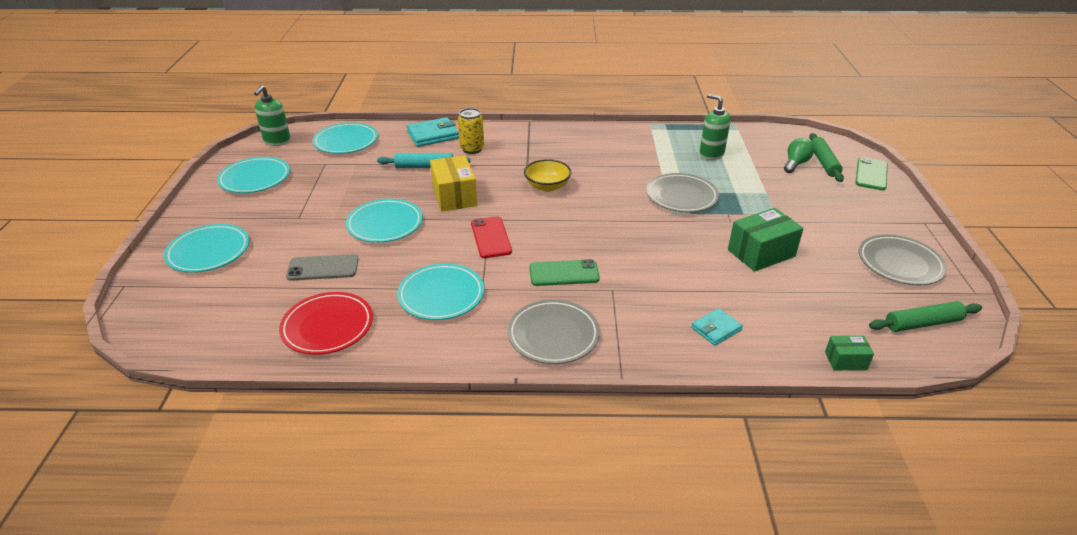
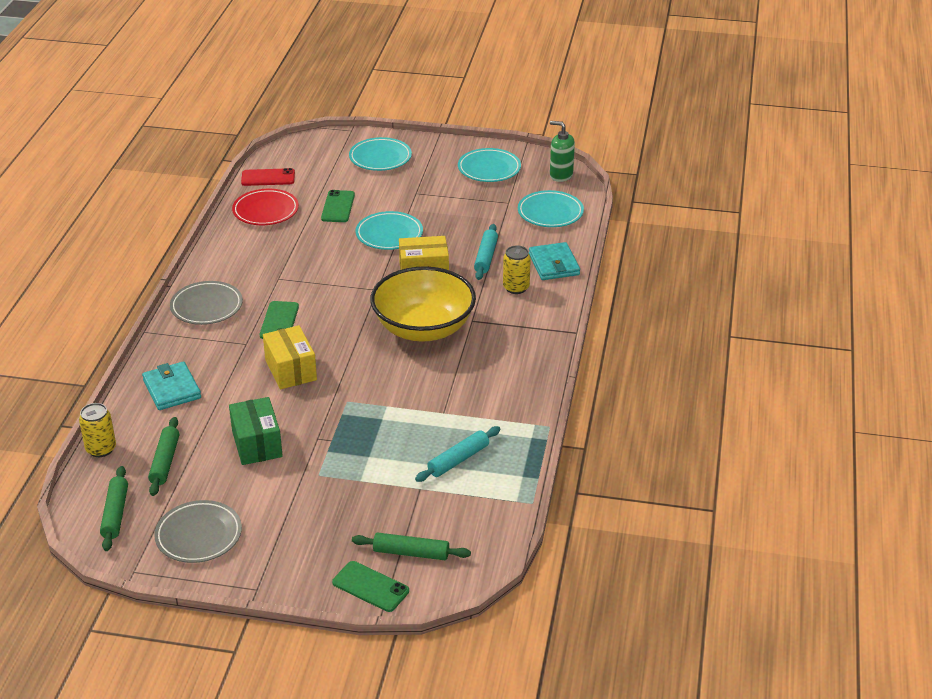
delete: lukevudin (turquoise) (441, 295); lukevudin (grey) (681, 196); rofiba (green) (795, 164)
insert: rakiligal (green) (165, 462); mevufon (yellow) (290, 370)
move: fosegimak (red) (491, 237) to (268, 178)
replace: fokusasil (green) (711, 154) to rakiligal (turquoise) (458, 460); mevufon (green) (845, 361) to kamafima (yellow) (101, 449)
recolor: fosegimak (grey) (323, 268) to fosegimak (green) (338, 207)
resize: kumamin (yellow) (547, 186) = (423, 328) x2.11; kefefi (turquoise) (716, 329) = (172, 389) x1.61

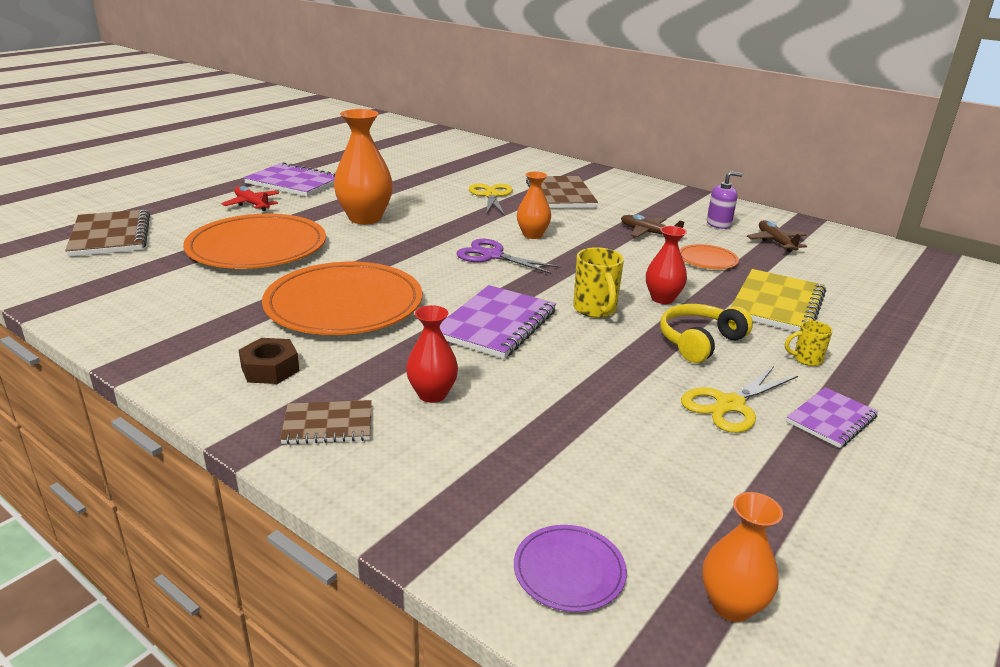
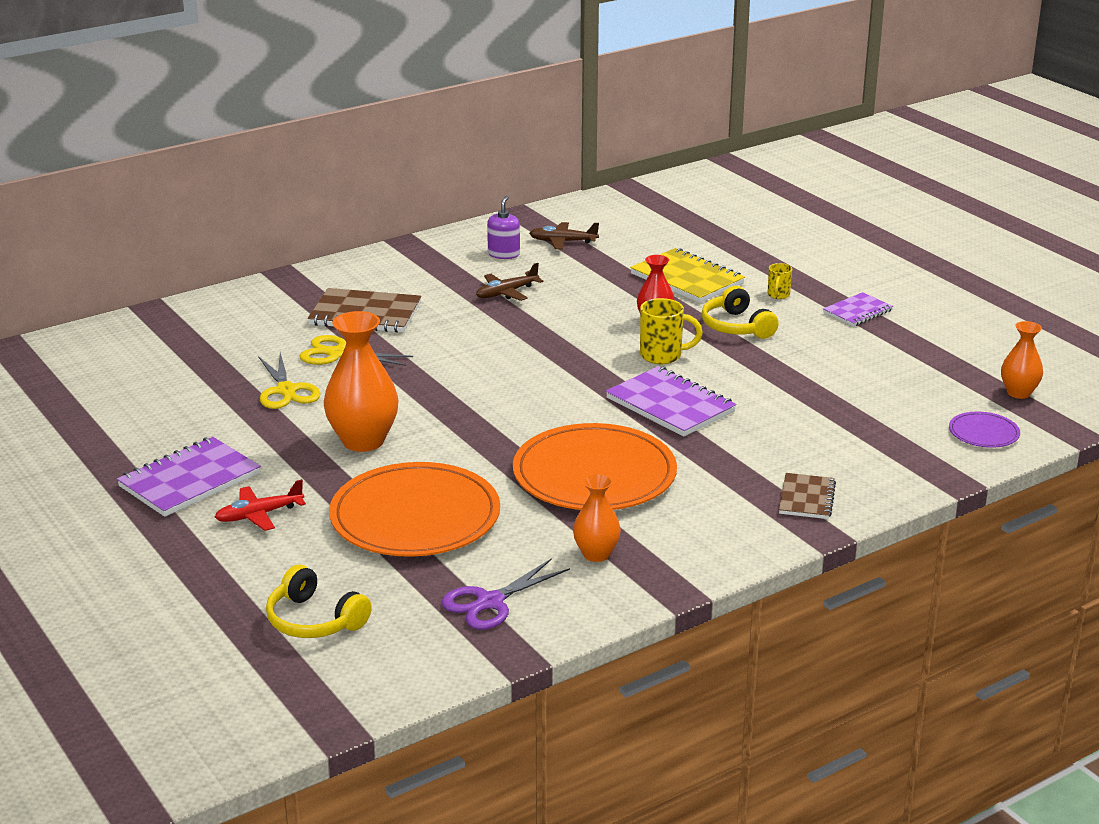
delete: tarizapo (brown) (270, 369); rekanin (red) (432, 394); lukevudin (orange) (707, 259)
move: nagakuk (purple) (492, 256) to (490, 602); rekanin (orange) (532, 235) to (596, 554); nagakuk (yellow) (729, 405) to (286, 391)
replace: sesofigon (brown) (111, 236) to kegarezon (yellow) (314, 620)
rotate: sesofigon (purple) (831, 419) = (857, 312) 75 degrees clockwise

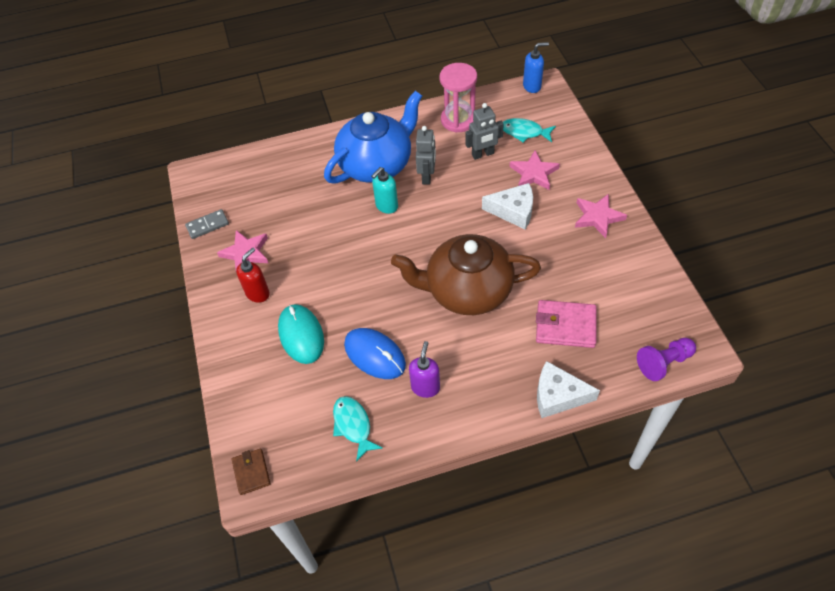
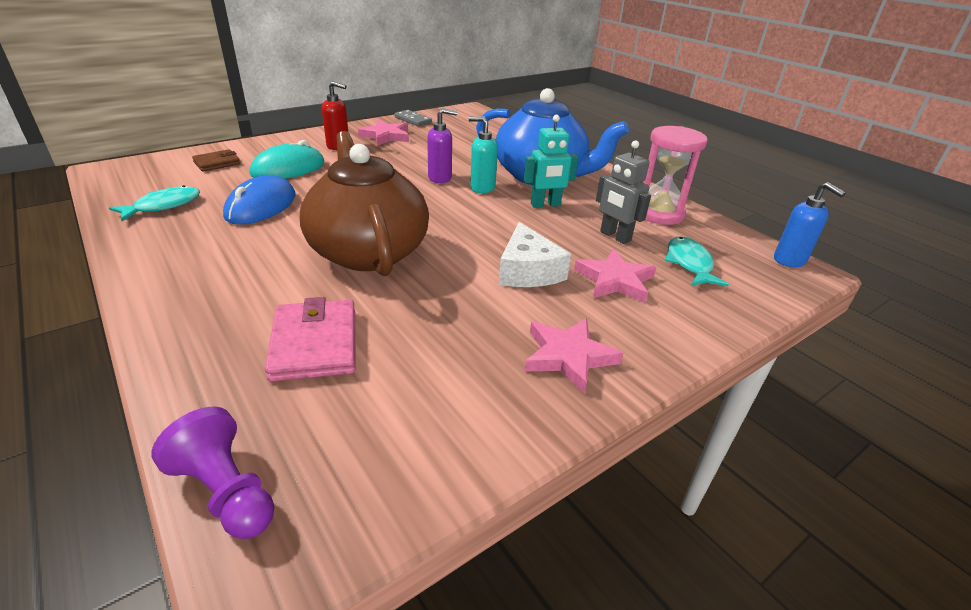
delete: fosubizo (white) (558, 395)
move: kefefi (brown) (251, 472) to (217, 163); fokusasil (purple) (425, 387) to (440, 178)
recolor: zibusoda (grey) (427, 176) to zibusoda (turquoise) (545, 205)

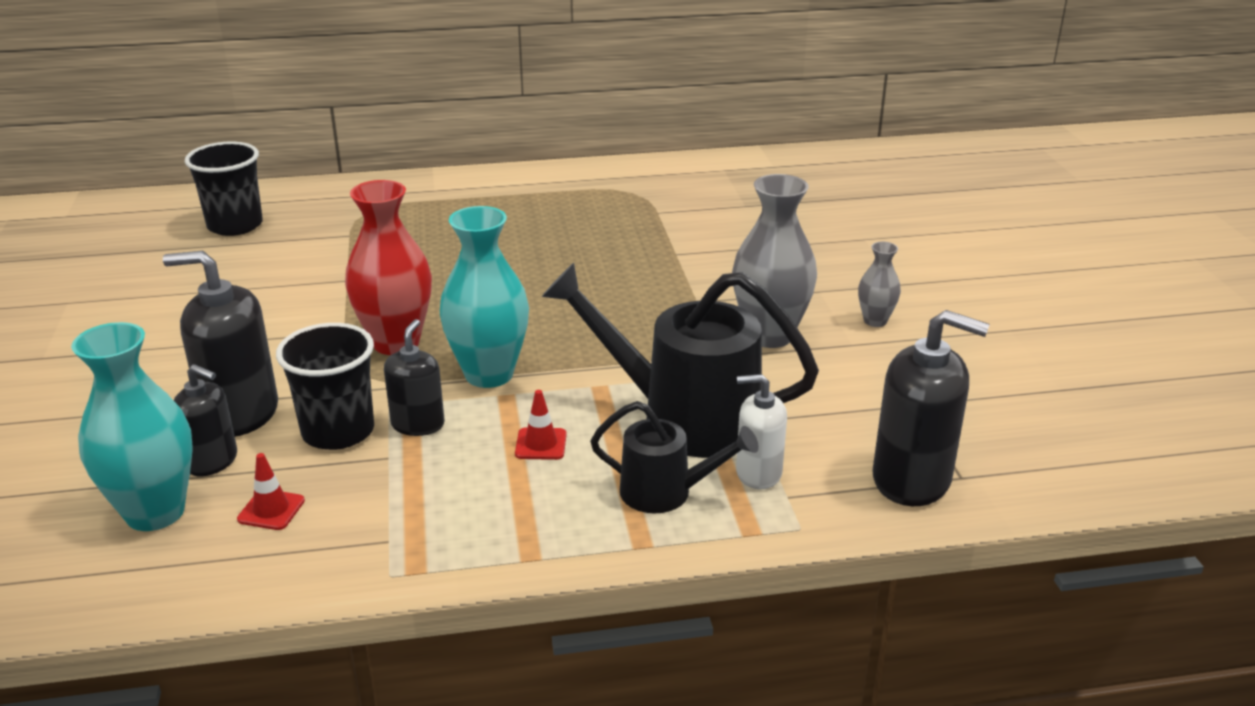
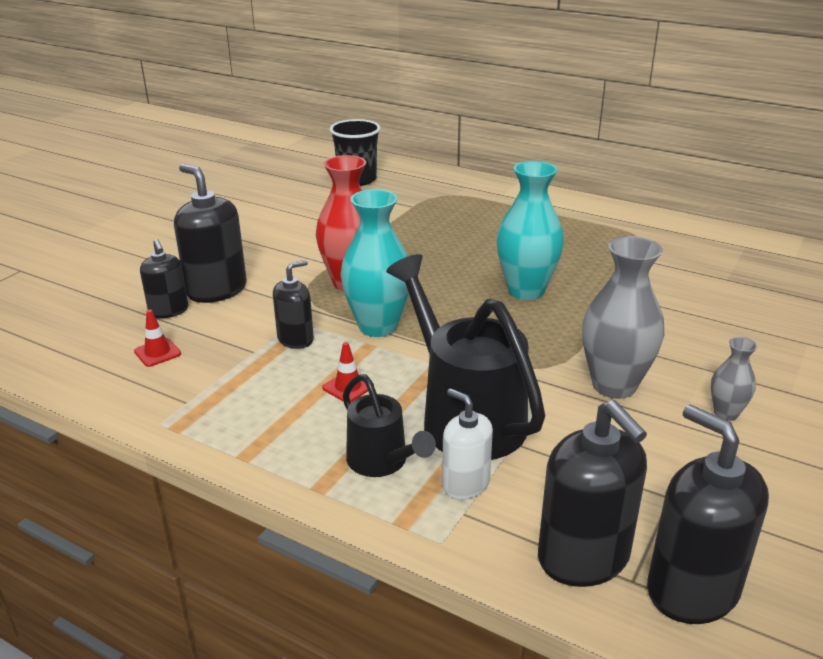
delete: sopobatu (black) (338, 431)
insert: fokusasil (black) (692, 590)
move: rekanin (turquoise) (155, 512) to (526, 291)

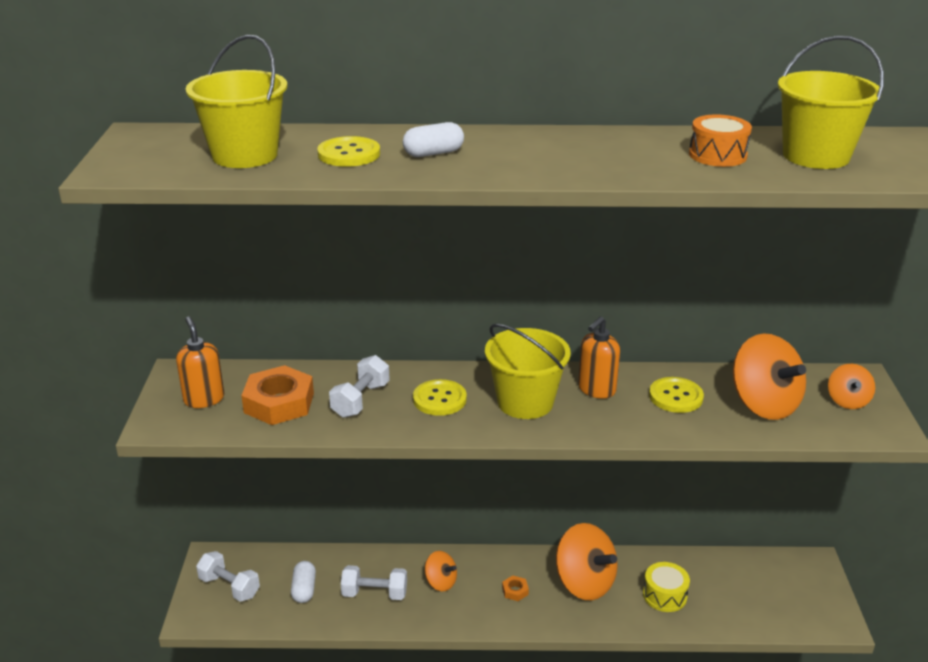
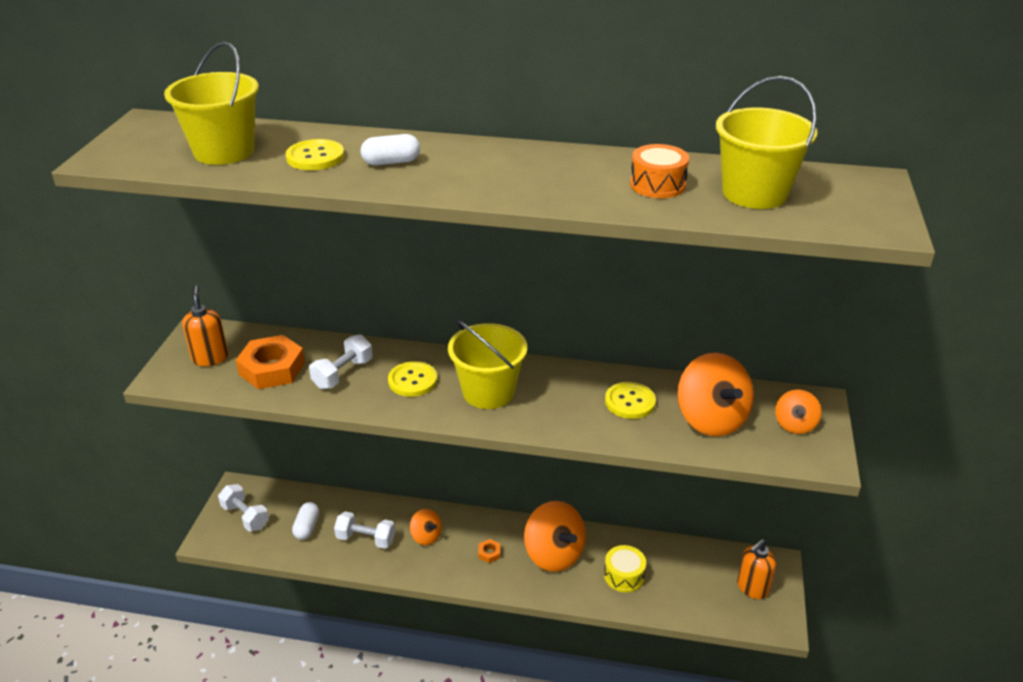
move: fokusasil (orange) (596, 390) to (752, 588)

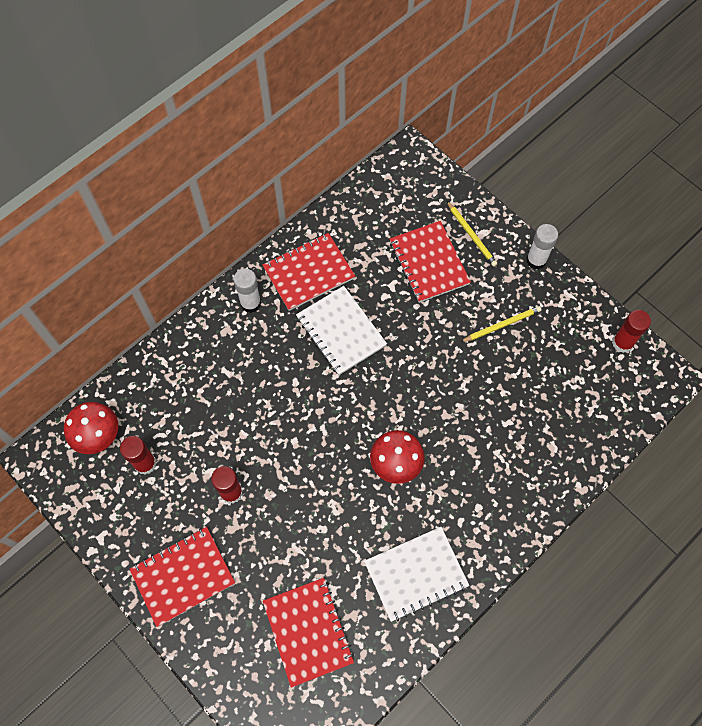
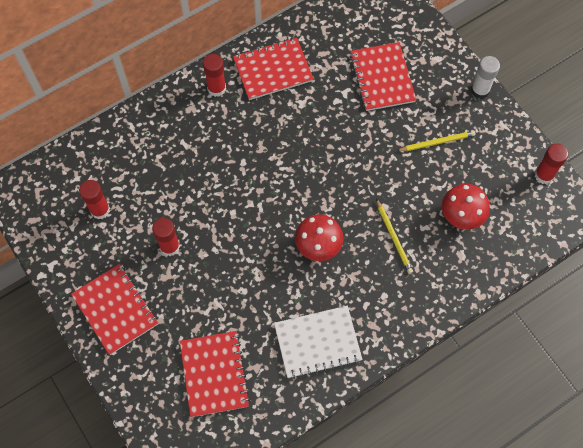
delete: sesofigon (white) (341, 331)
move: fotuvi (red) (98, 436) to (461, 216); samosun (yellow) (471, 235) to (394, 237)
recolor: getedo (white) (250, 303) to getedo (red) (216, 88)
rotate: sesofigon (red) (183, 576) = (115, 310) 75 degrees clockwise

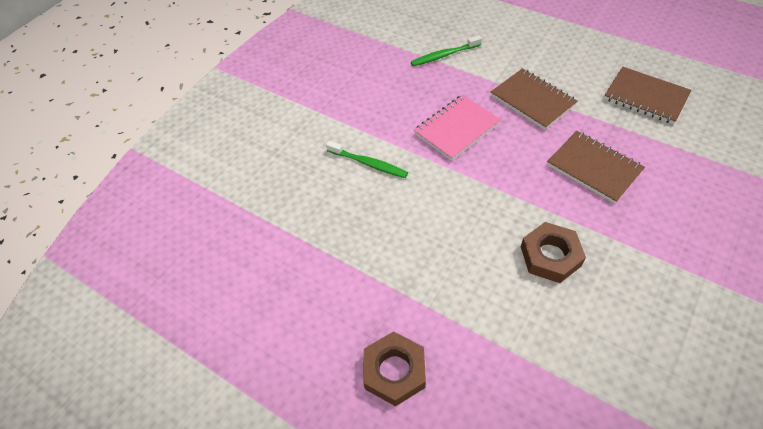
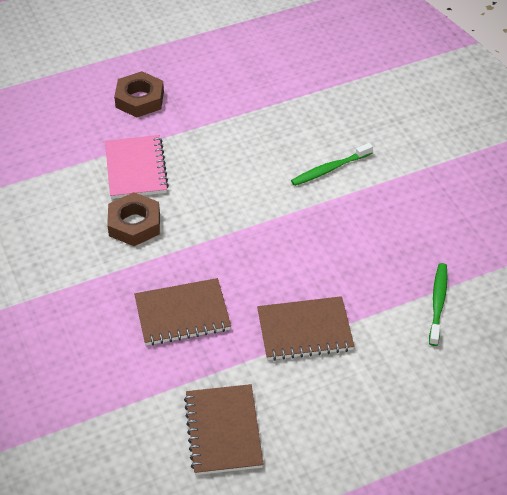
move: sesofigon (pink) (456, 129) to (136, 169)
rotate: sesofigon (brown) (645, 97) = (223, 431) 75 degrees counterclockwise

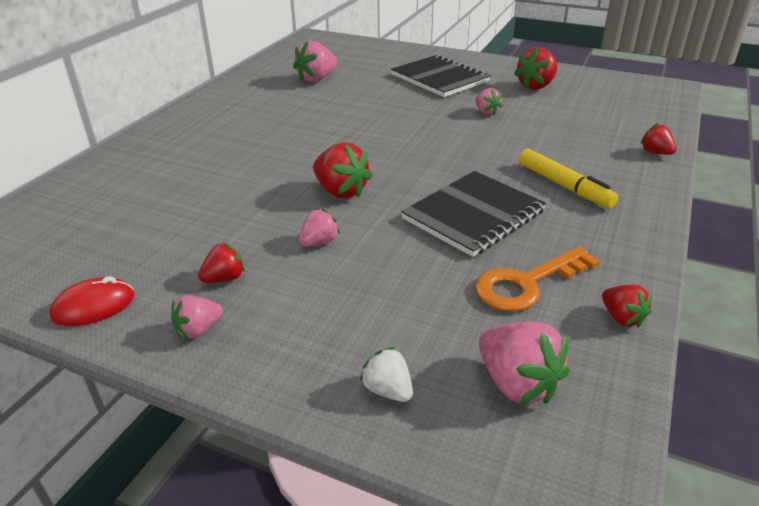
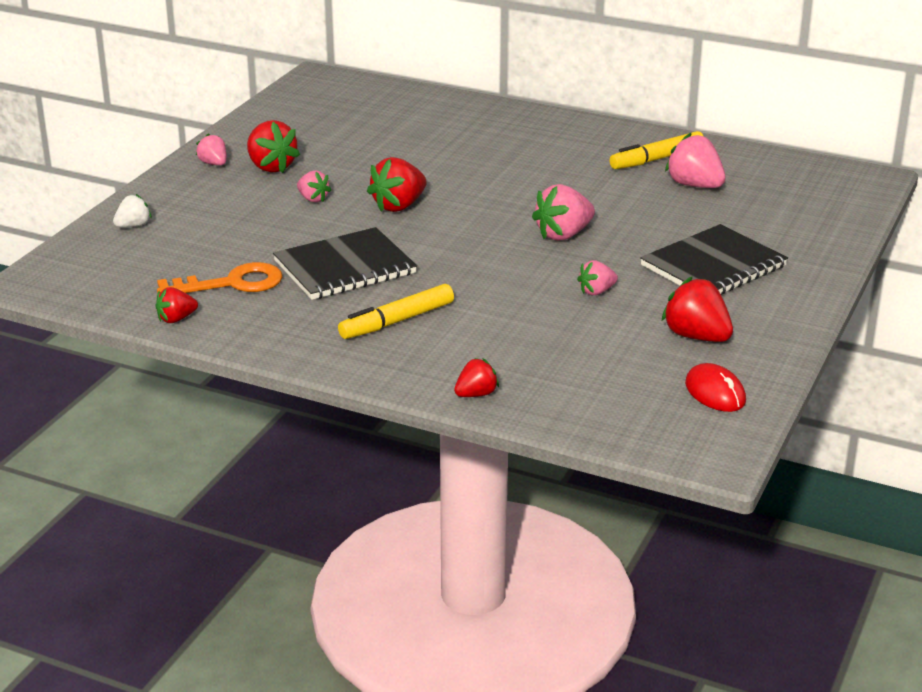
insert: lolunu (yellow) (656, 159)
move: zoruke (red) (94, 306) to (715, 392); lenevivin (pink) (517, 383) to (563, 235)
rotate: sesofigon (black) (473, 215) = (345, 267) 75 degrees counterclockwise; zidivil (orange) (527, 284) = (232, 283) 105 degrees clockwise
resize: lenevivin (red) (224, 278) = (271, 167) x1.69

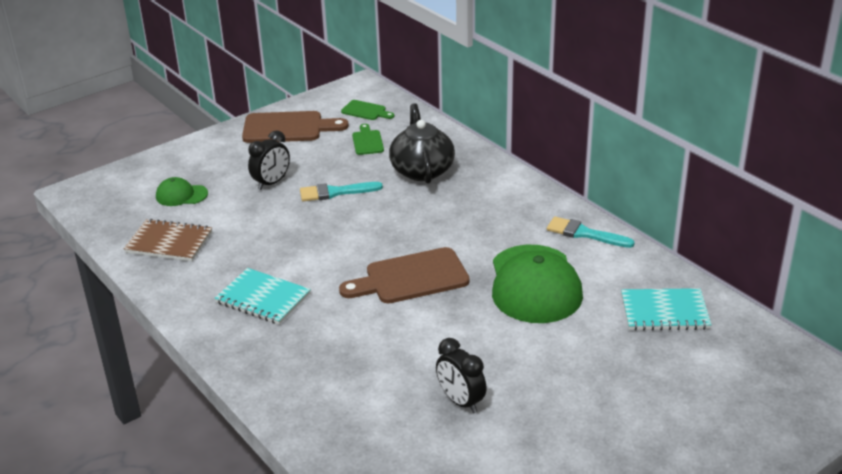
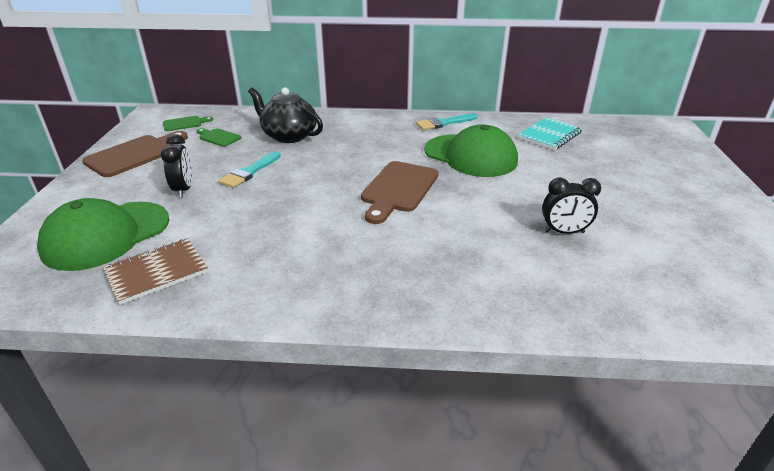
delete: sesofigon (turquoise) (263, 298)
resize: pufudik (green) (181, 195) = (106, 235) x2.08

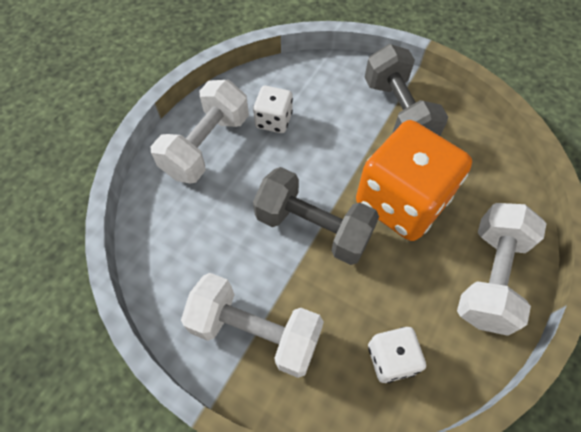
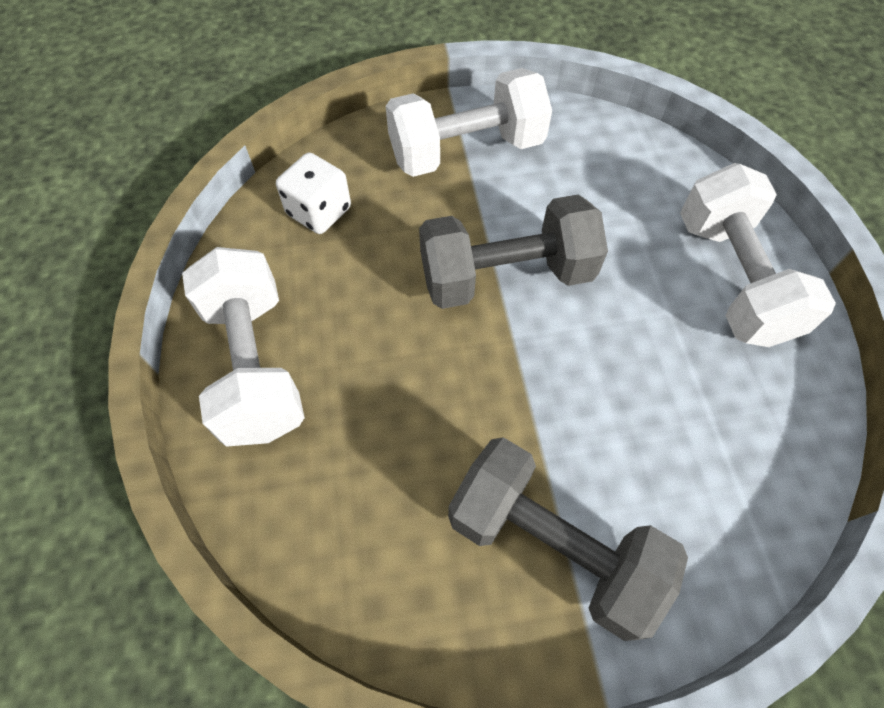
delete: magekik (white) (273, 120); magekik (orange) (401, 201)

